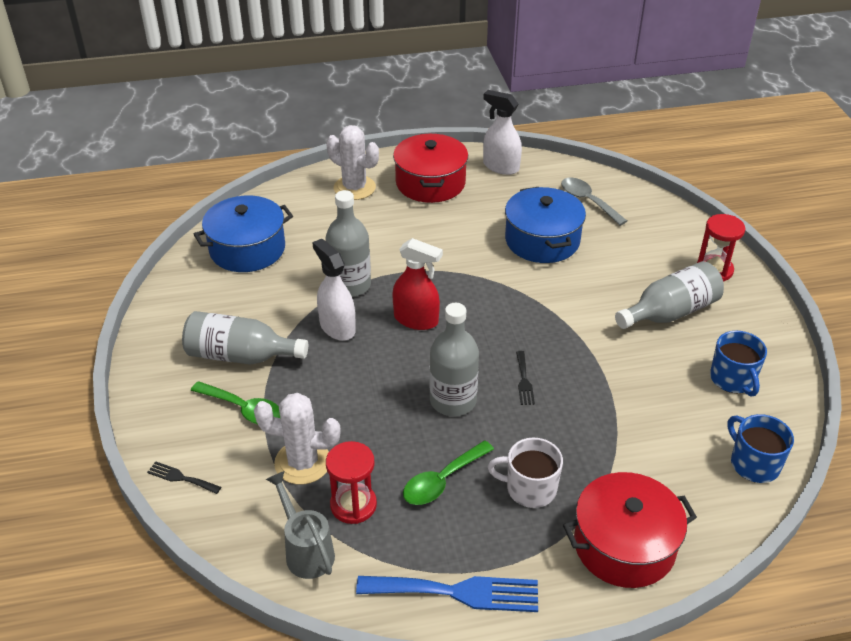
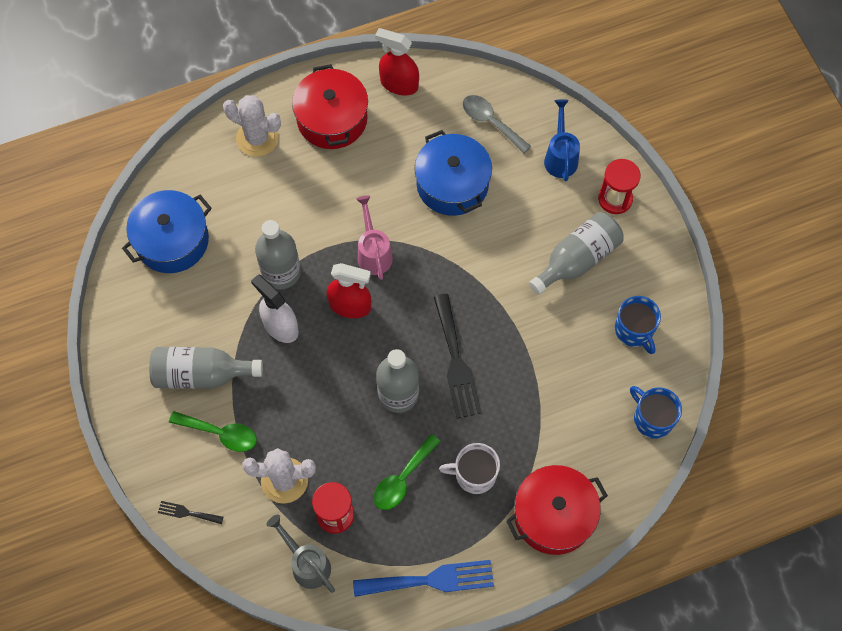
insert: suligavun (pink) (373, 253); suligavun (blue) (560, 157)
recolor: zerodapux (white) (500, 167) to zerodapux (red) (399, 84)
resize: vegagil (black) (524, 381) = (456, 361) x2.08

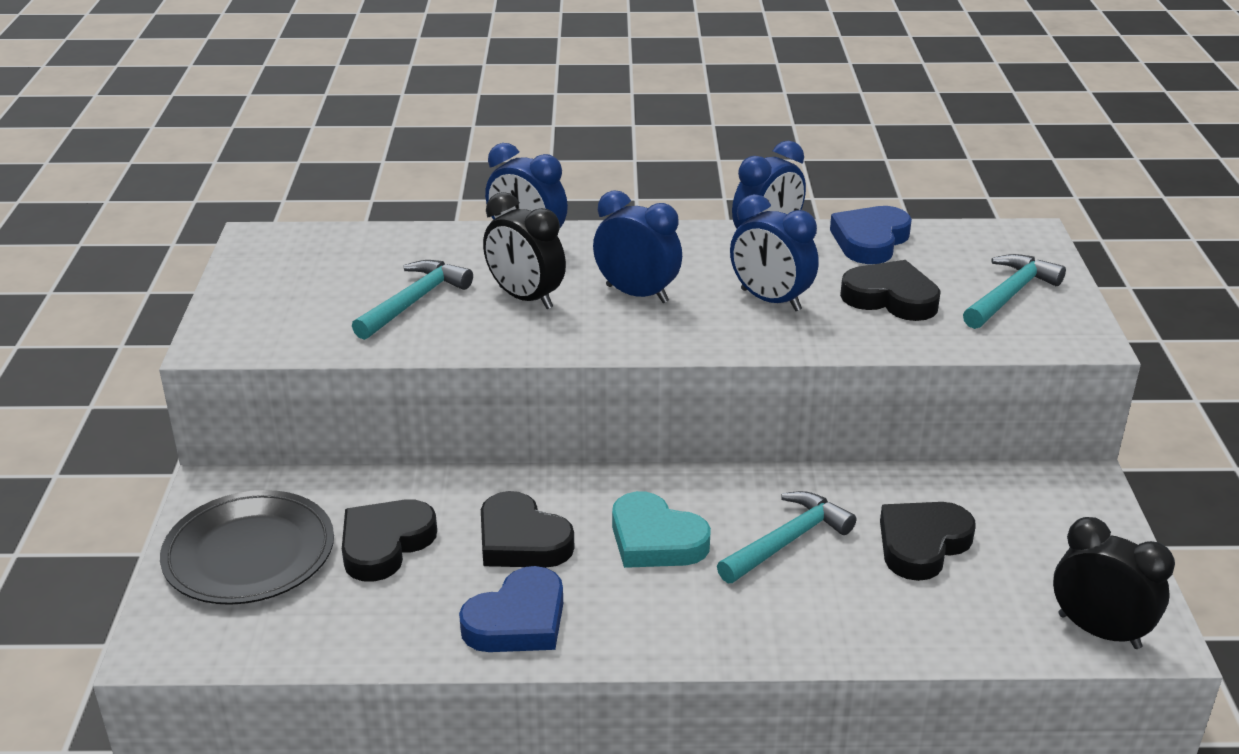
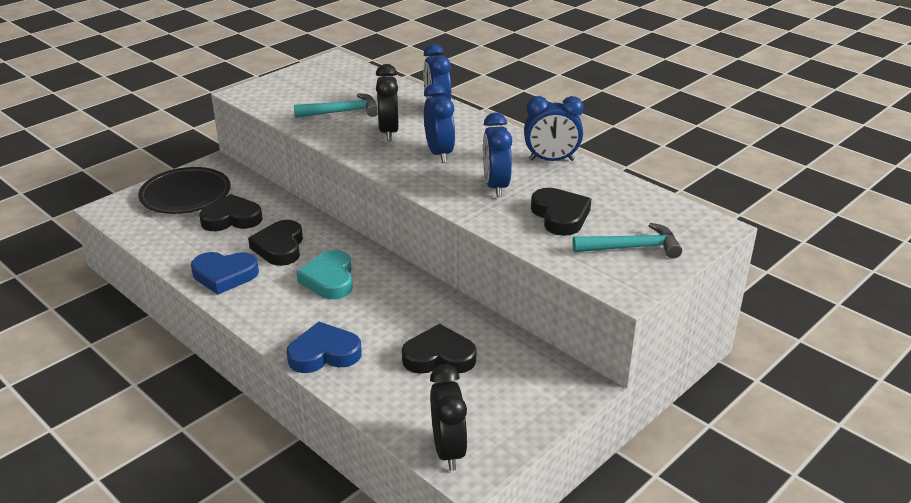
delete: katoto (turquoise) (787, 541)
move: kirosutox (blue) (870, 241) to (324, 353)

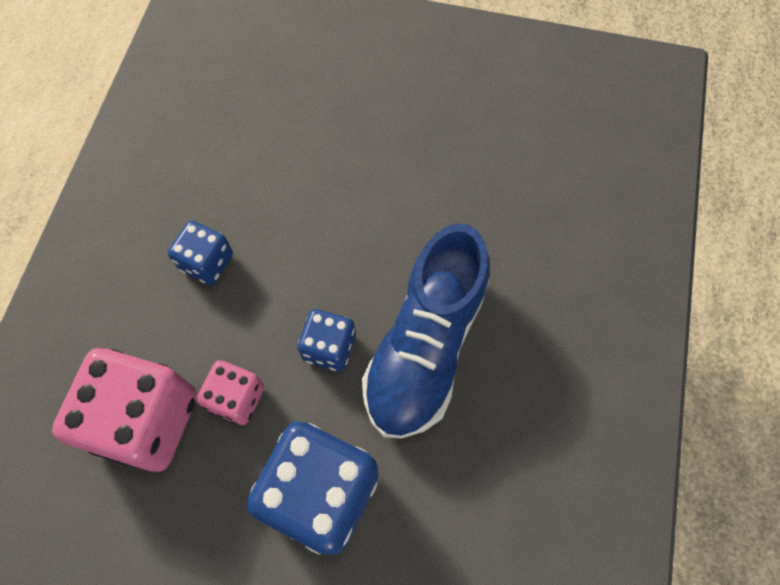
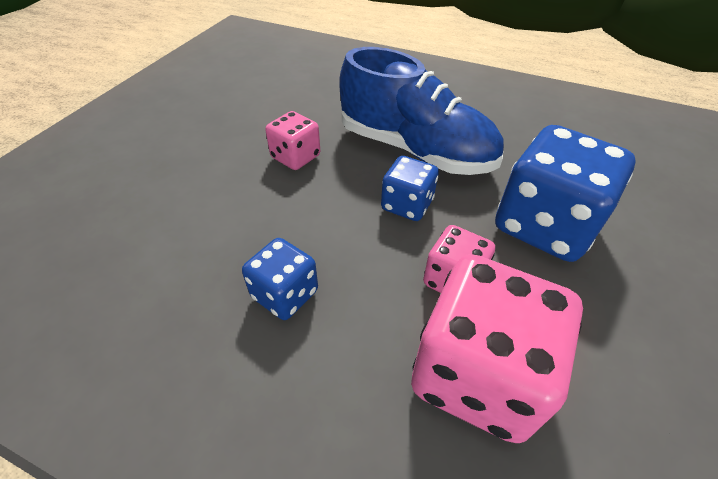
insert: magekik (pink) (295, 157)

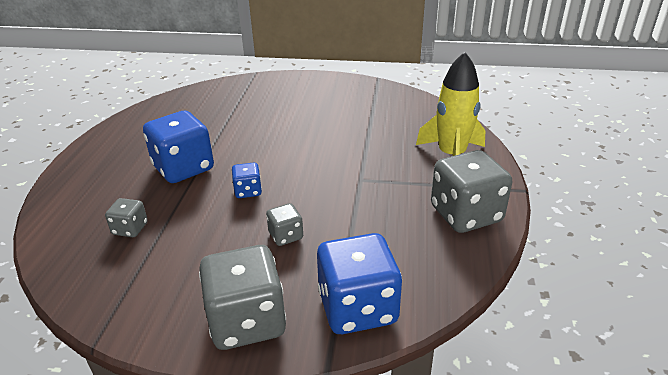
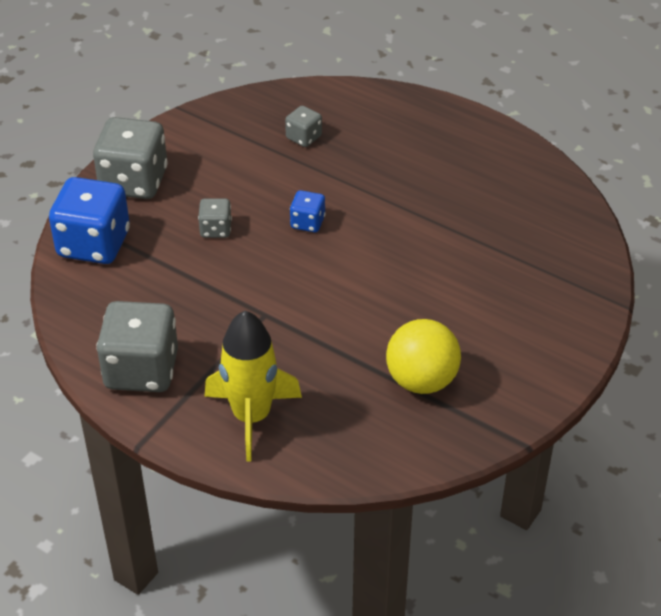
delete: magekik (blue) (183, 168)
insert: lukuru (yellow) (421, 380)

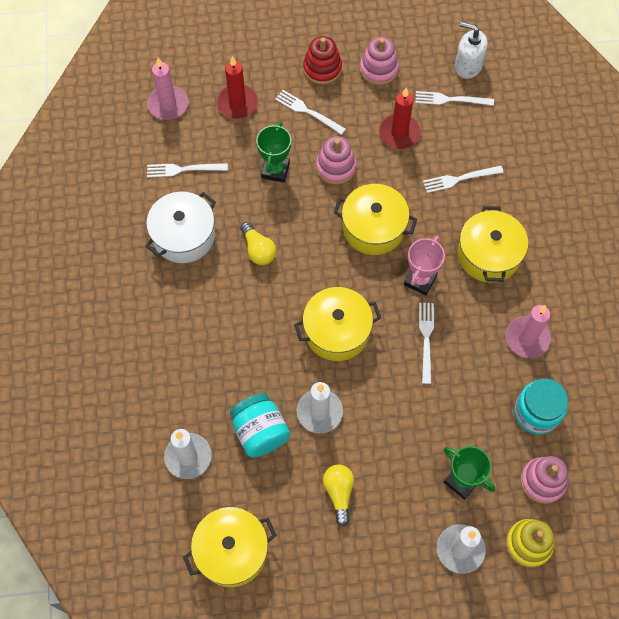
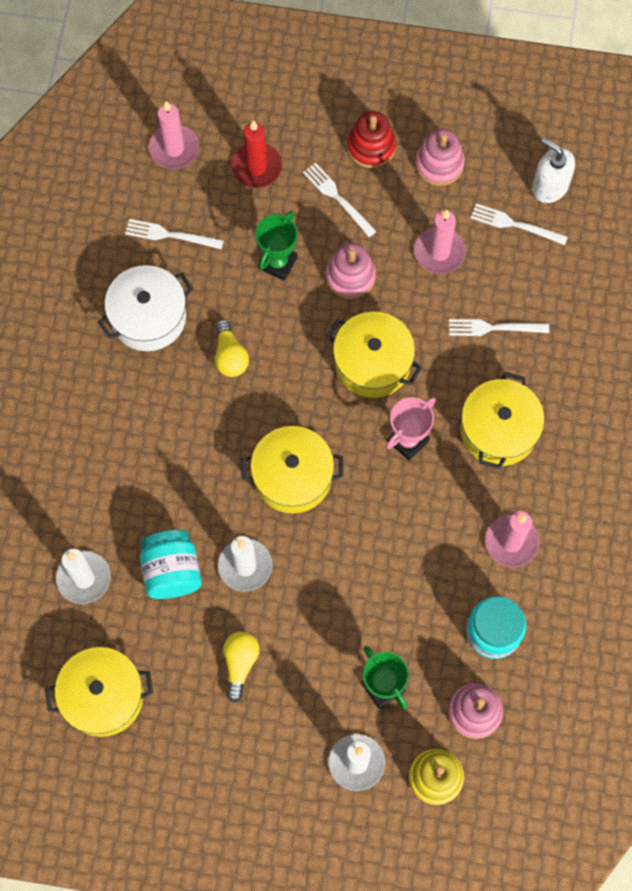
delete: vegagil (white) (426, 339)
recolor: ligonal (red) (399, 133) to ligonal (pink) (439, 252)

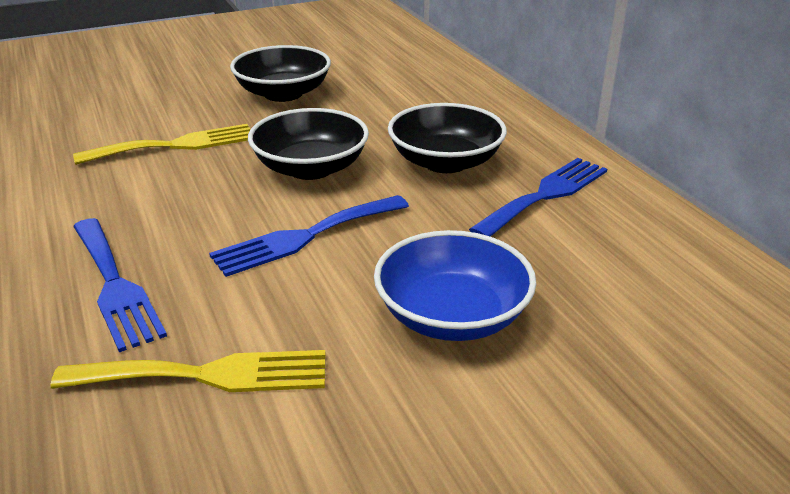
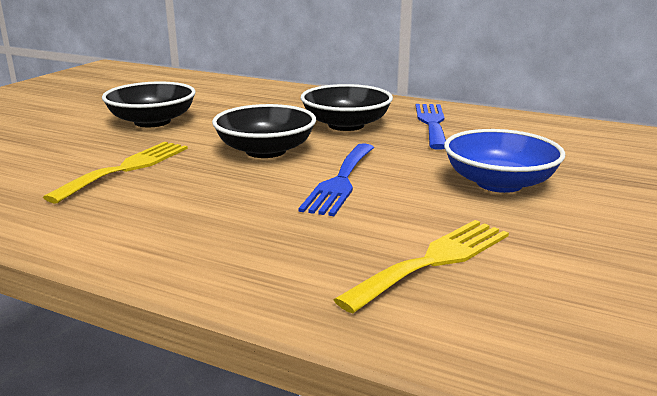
delete: vegagil (blue) (115, 285)

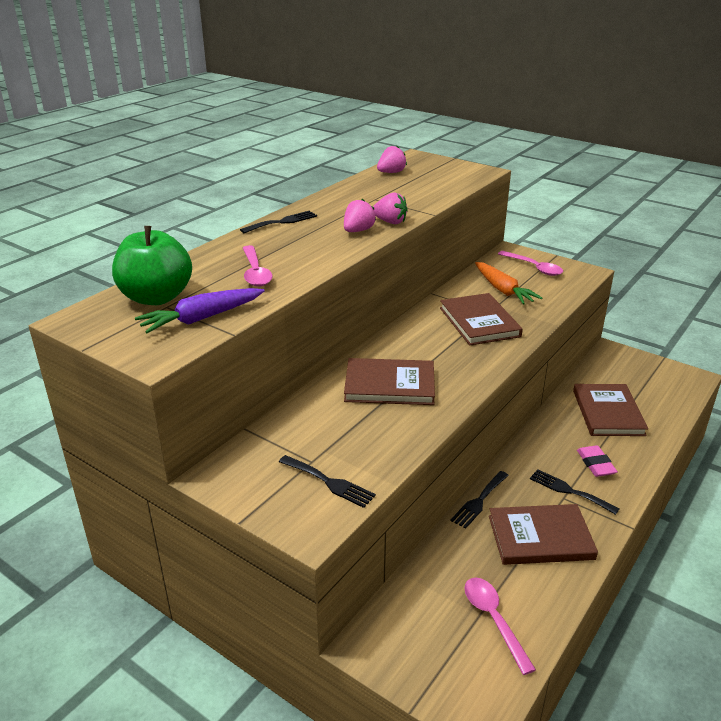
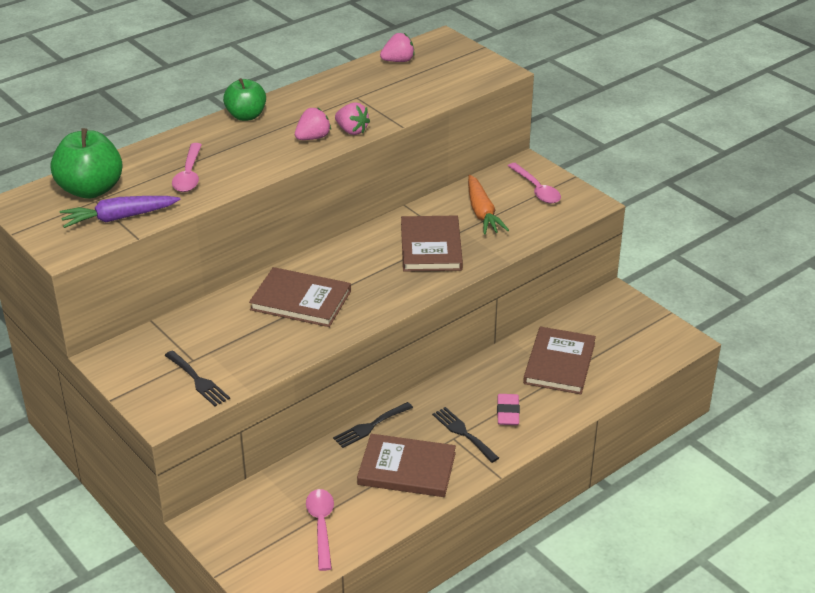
replace: vegagil (black) (282, 222) to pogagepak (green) (246, 116)

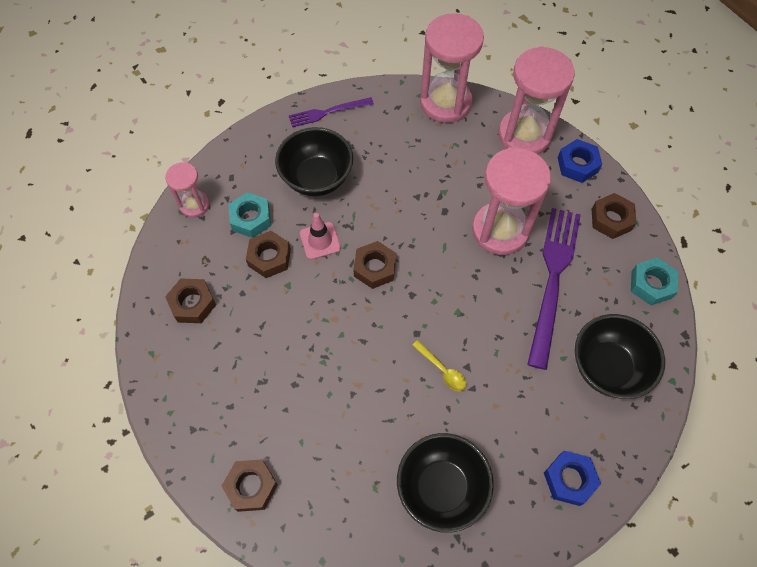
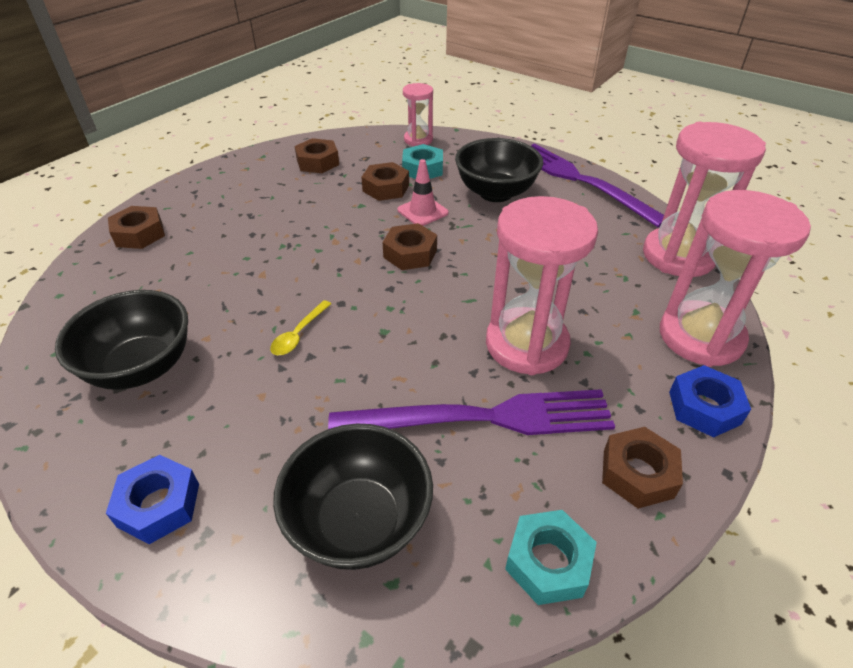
resize: vegagil (purple) (328, 112) = (581, 181) x1.84

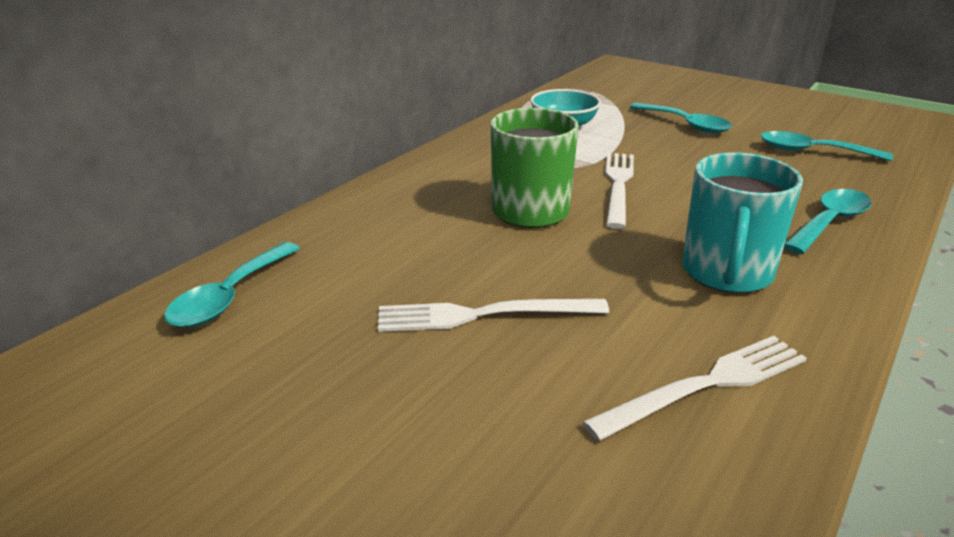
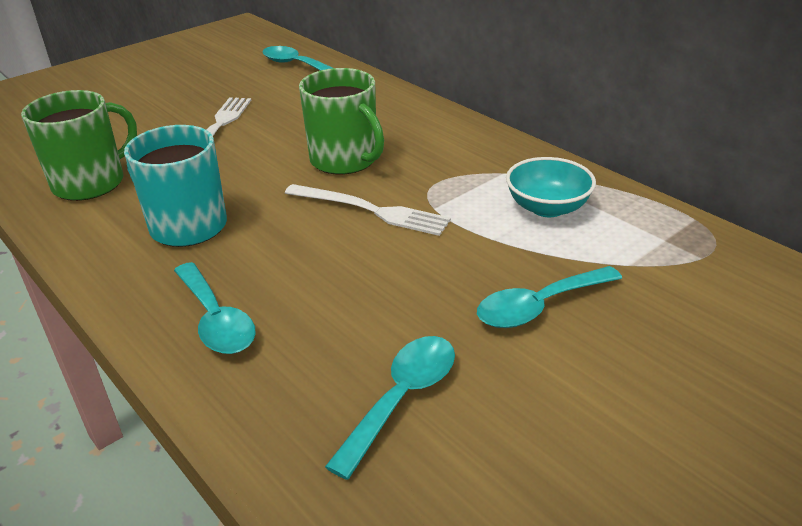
replace: vegagil (white) (706, 385) to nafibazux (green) (91, 183)

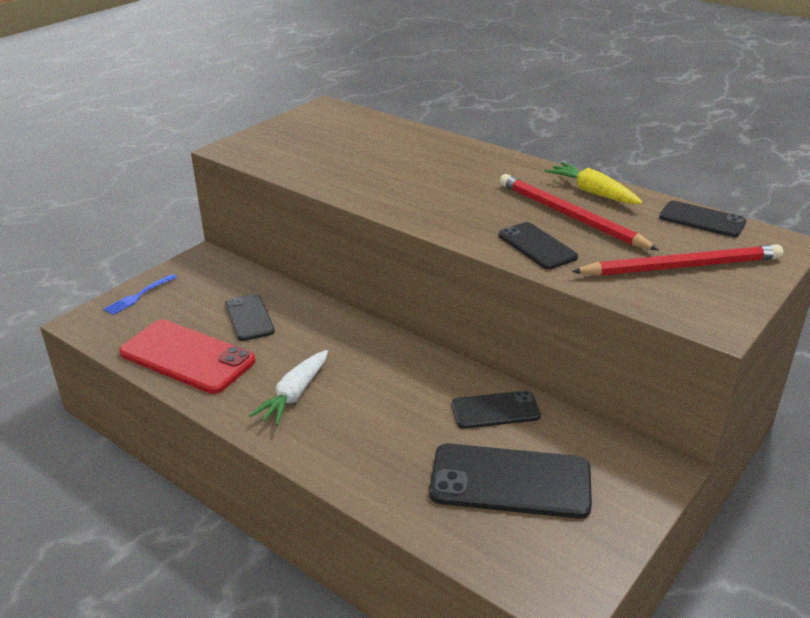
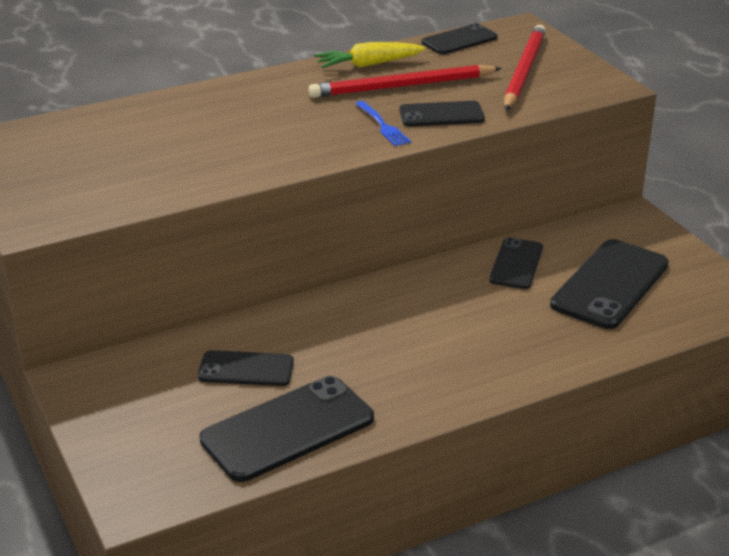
delete: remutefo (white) (294, 395)
move: vegagil (blue) (139, 295) to (382, 125)
recolor: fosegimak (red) (187, 357) to fosegimak (black) (288, 429)

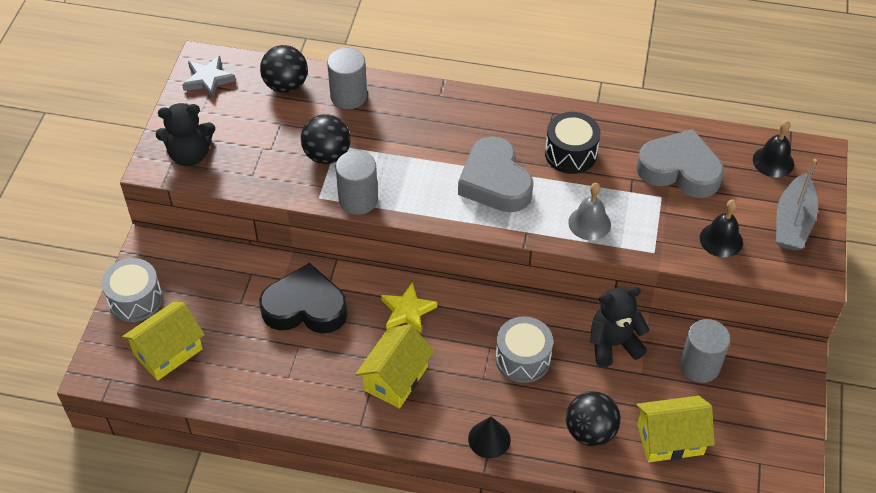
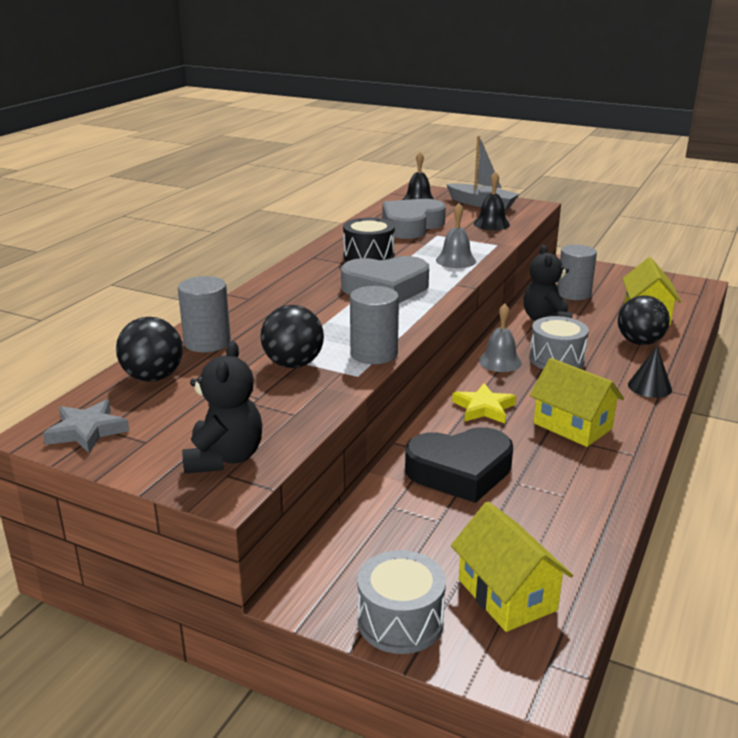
insert: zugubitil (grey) (500, 361)
rotate: kirosutox (black) (305, 307) = (460, 471) 120 degrees counterclockwise

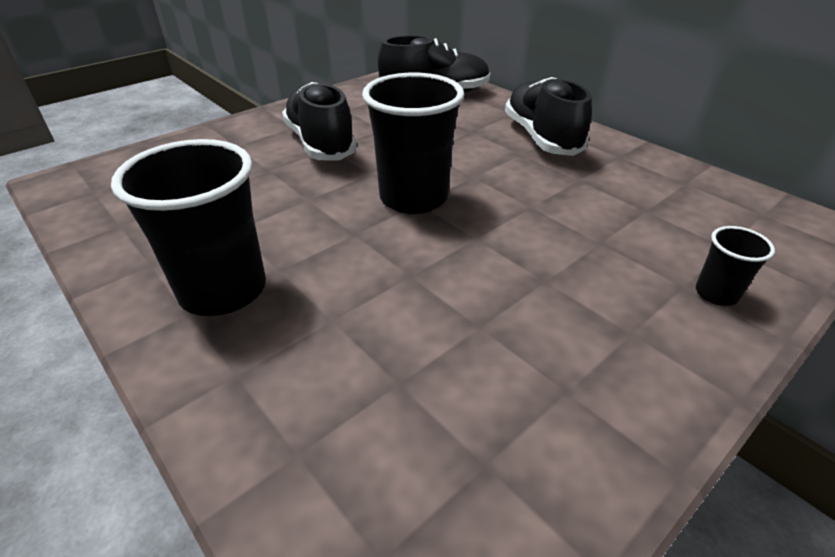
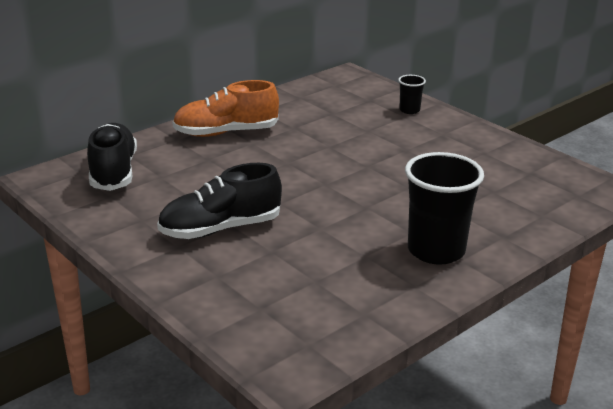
delete: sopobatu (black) (413, 198)
recolor: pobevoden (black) (541, 137) to pobevoden (orange) (226, 133)

